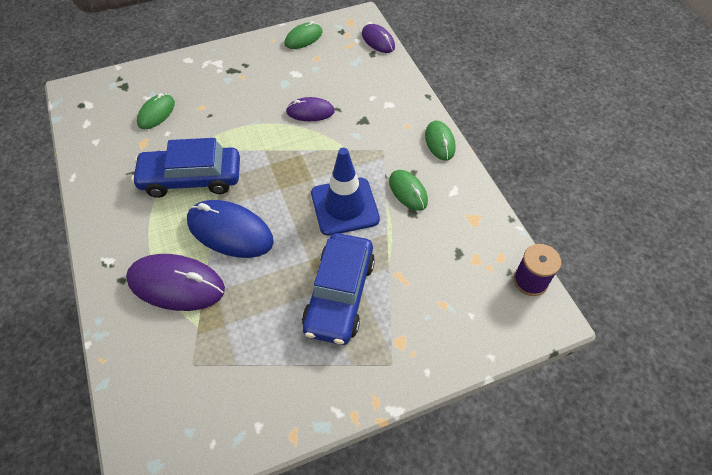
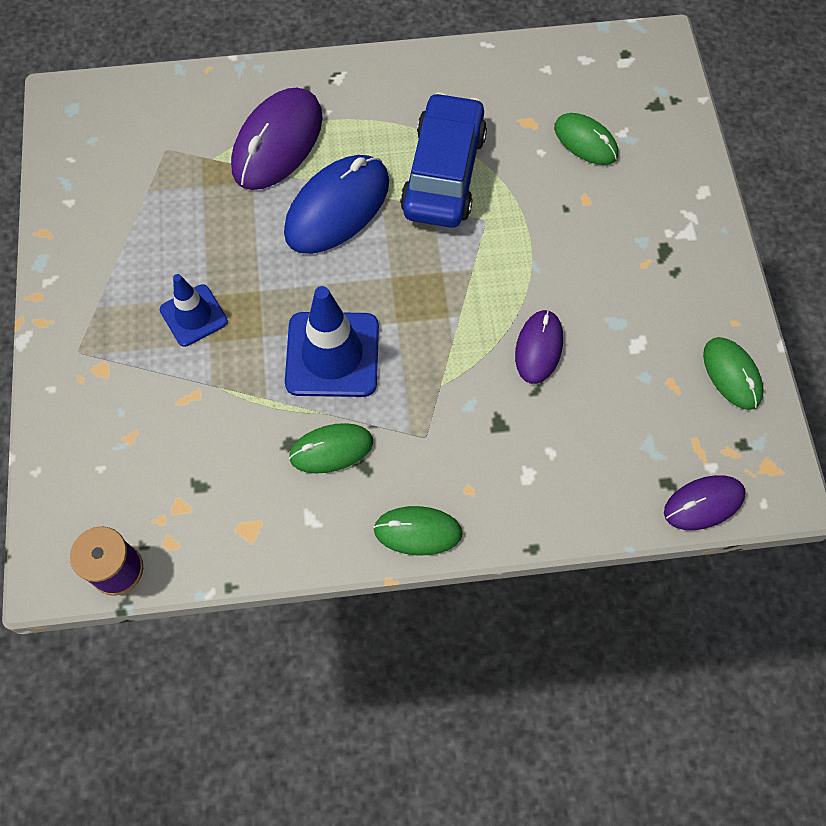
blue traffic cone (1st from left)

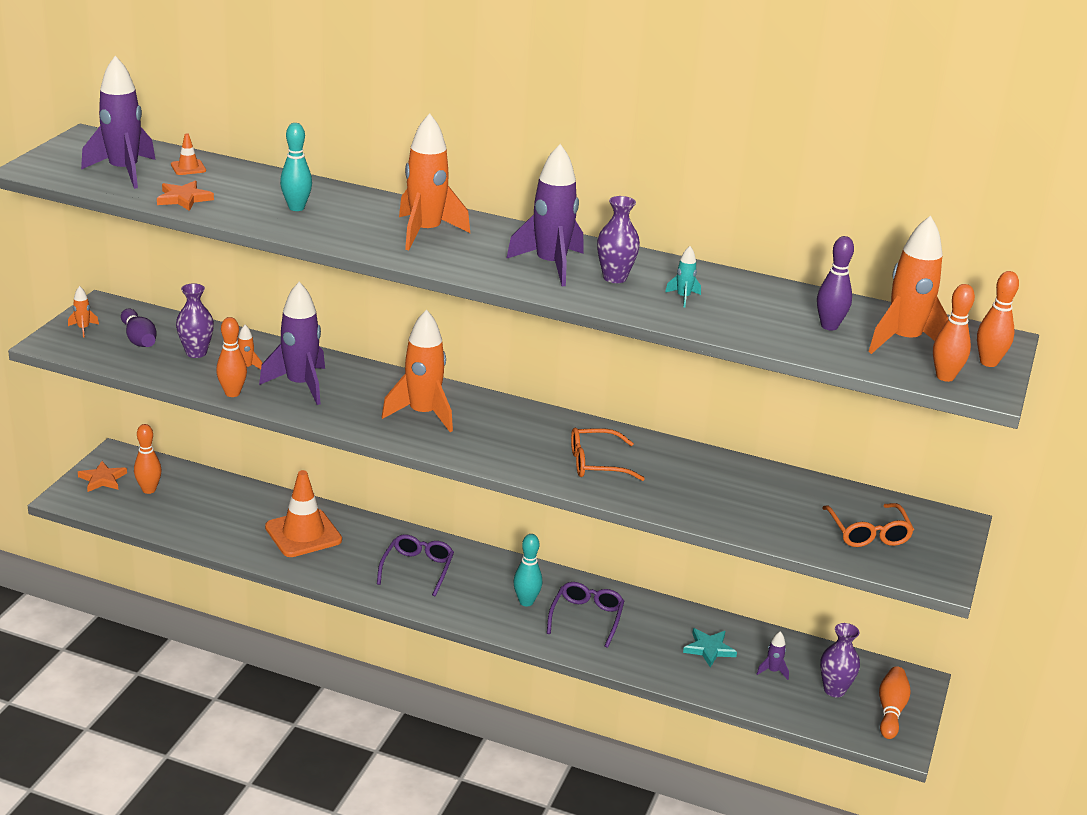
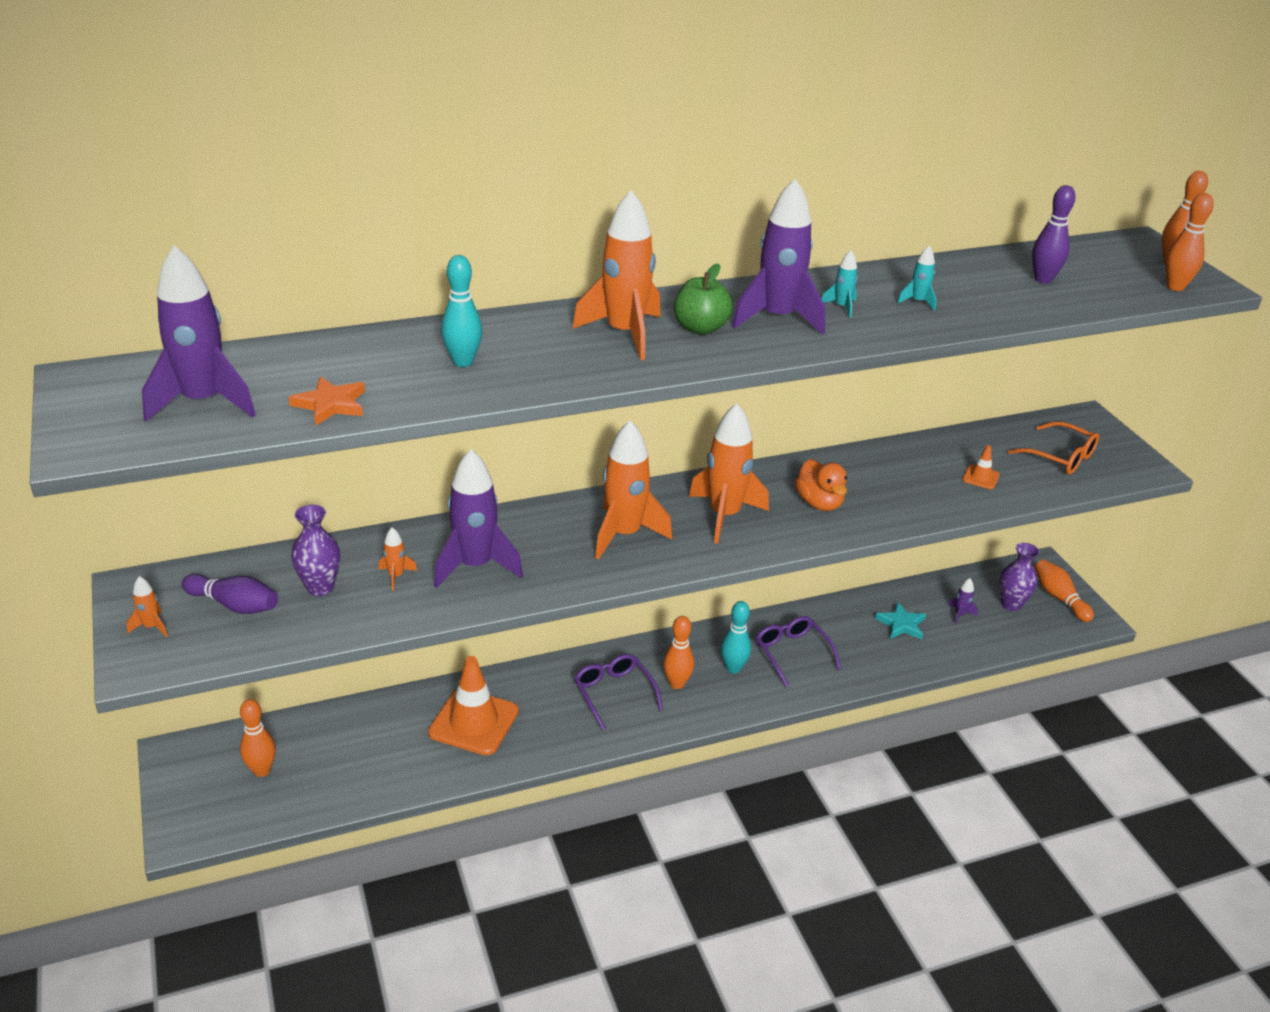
orange star (1st from left in the first image); orange traffic cone (2nd from left); orange bowling pin (2nd from left); orange duck; turquoise rocket (1st from left); orange rocket (5th from left); green apple

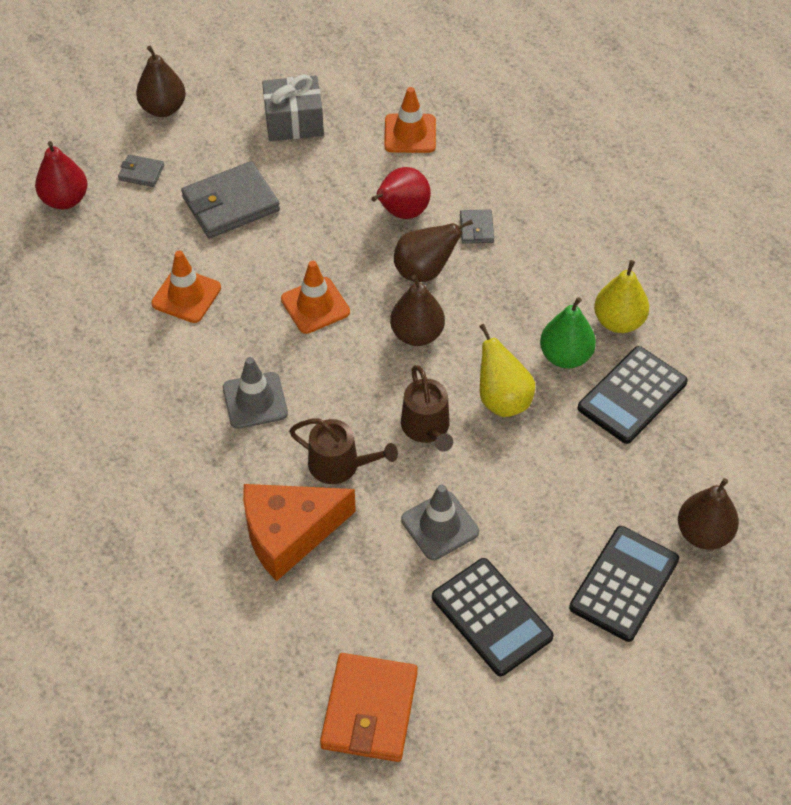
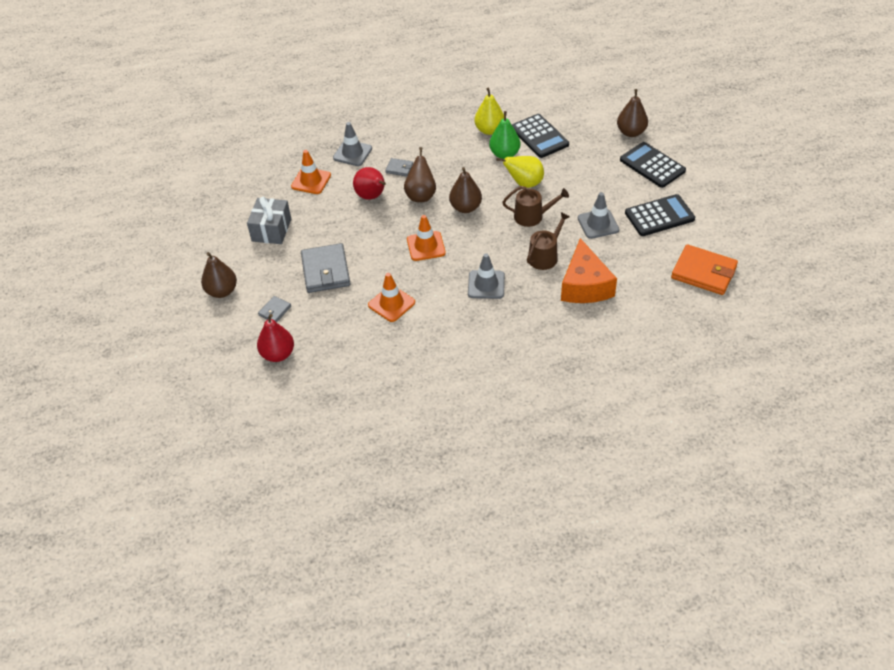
grey traffic cone (1st from left)

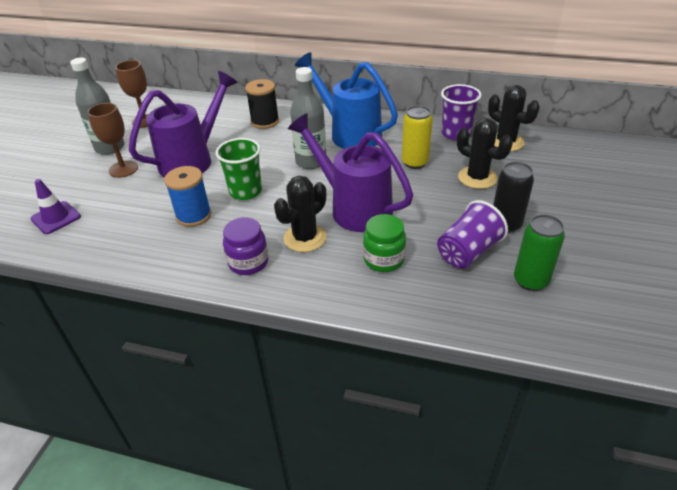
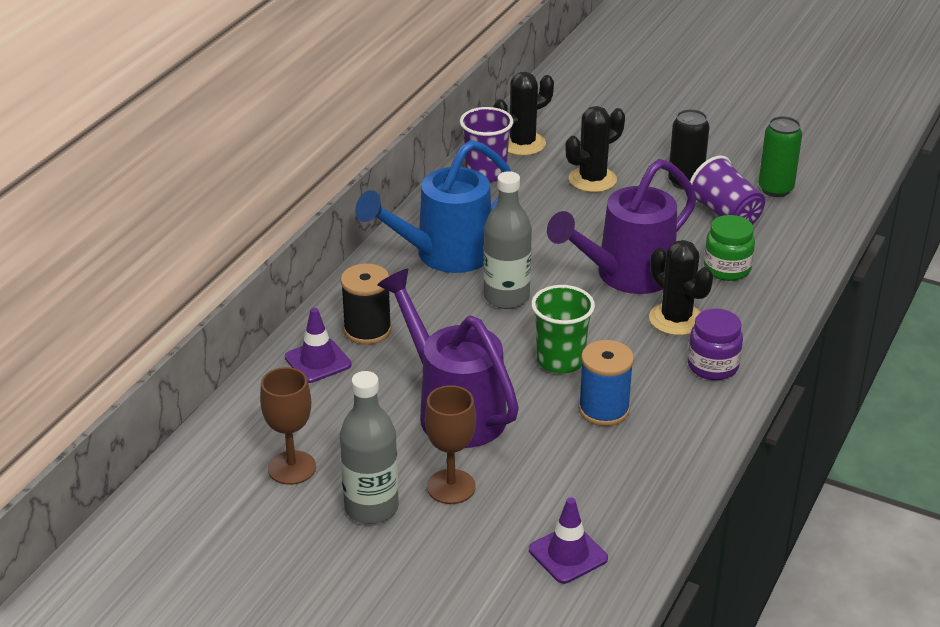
yellow can; purple traffic cone (1st from left)

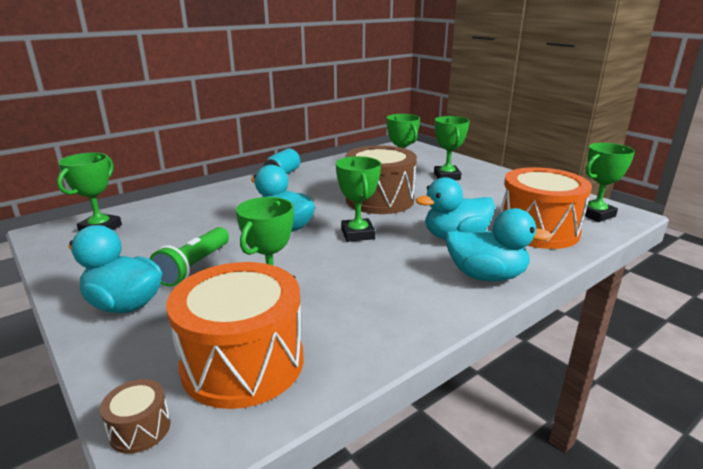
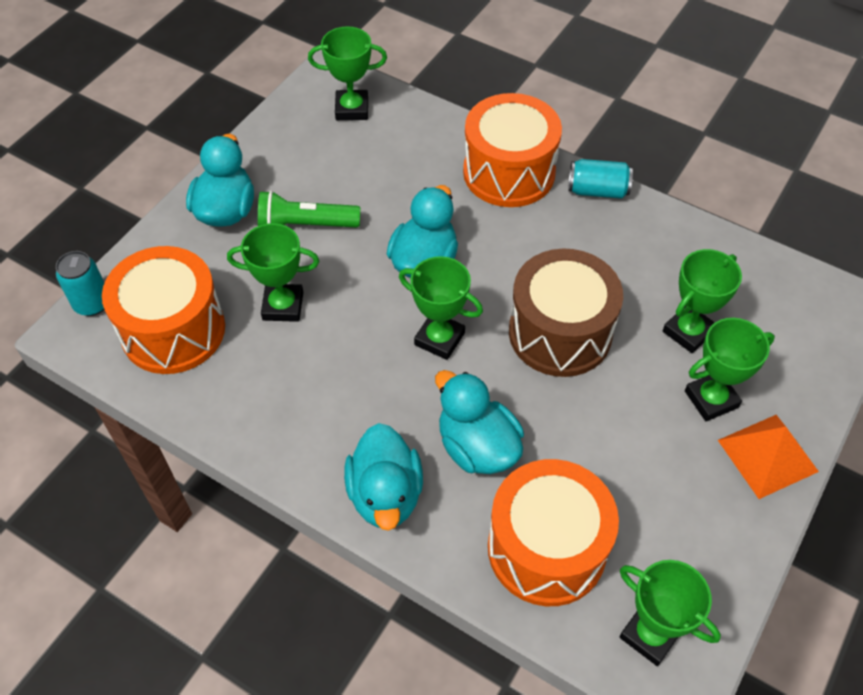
turquoise can (1st from left); green trophy (3rd from left); orange drum (2nd from left); orange pyramid

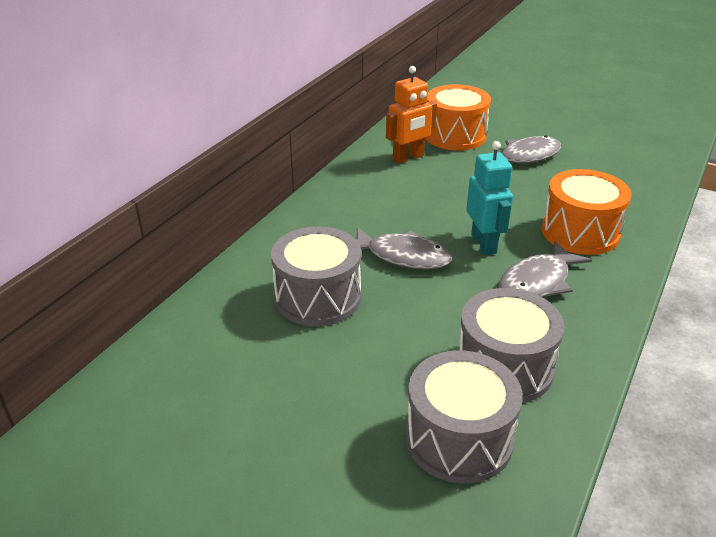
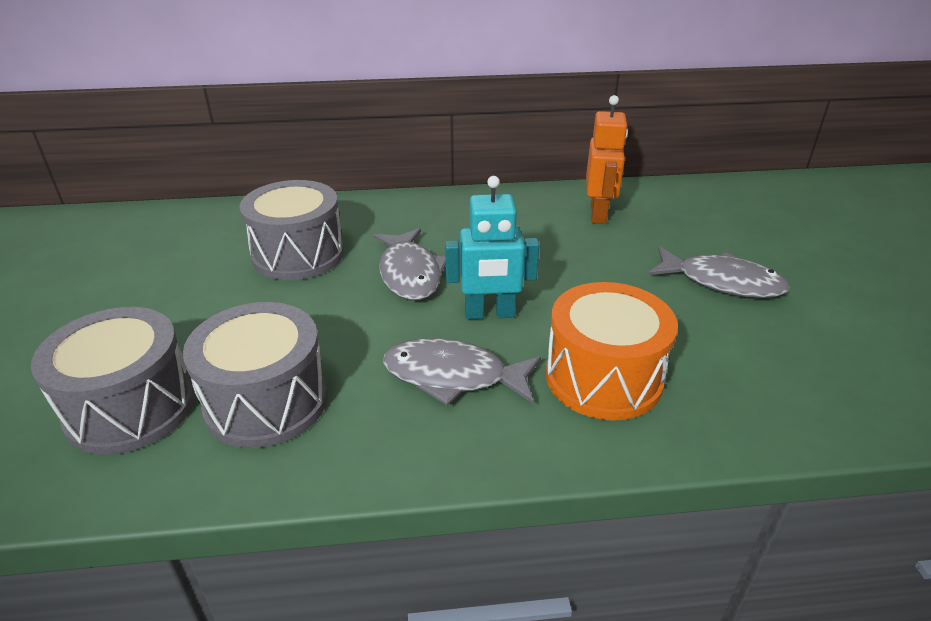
orange robot; orange drum (1st from left in the first image); turquoise robot

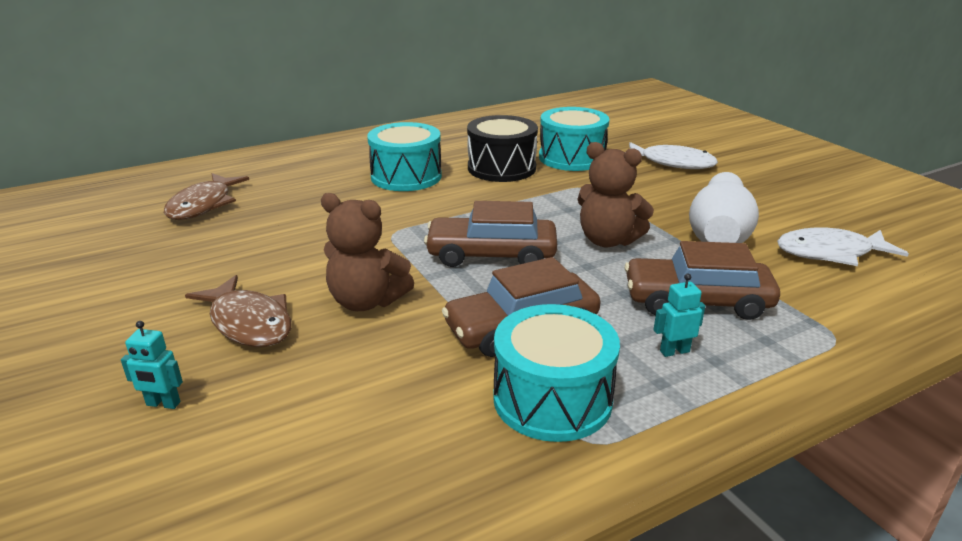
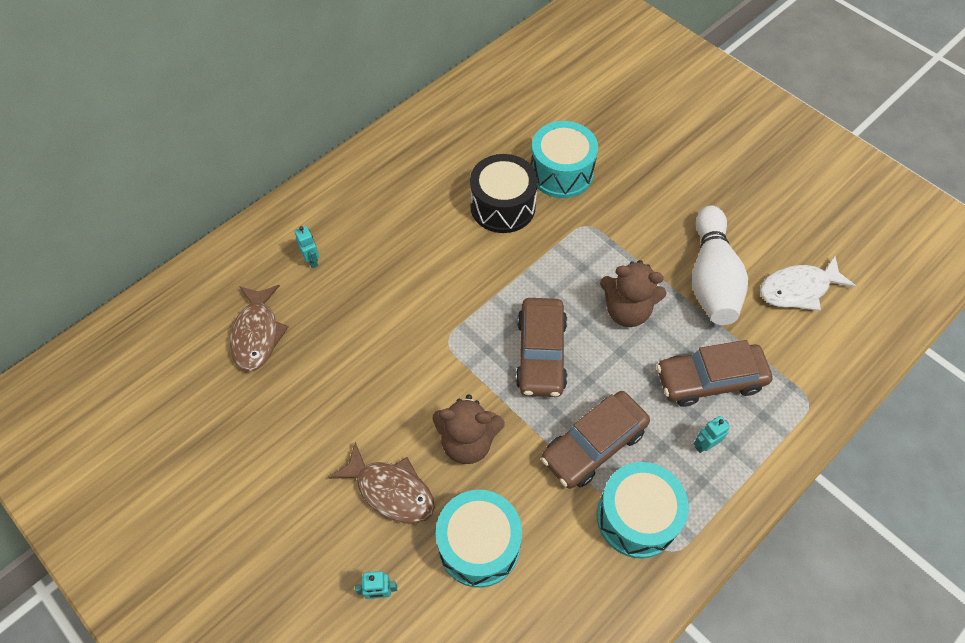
turquoise drum (1st from left); brown car (1st from left); white fish (1st from left in the first image); turquoise robot (1st from left)

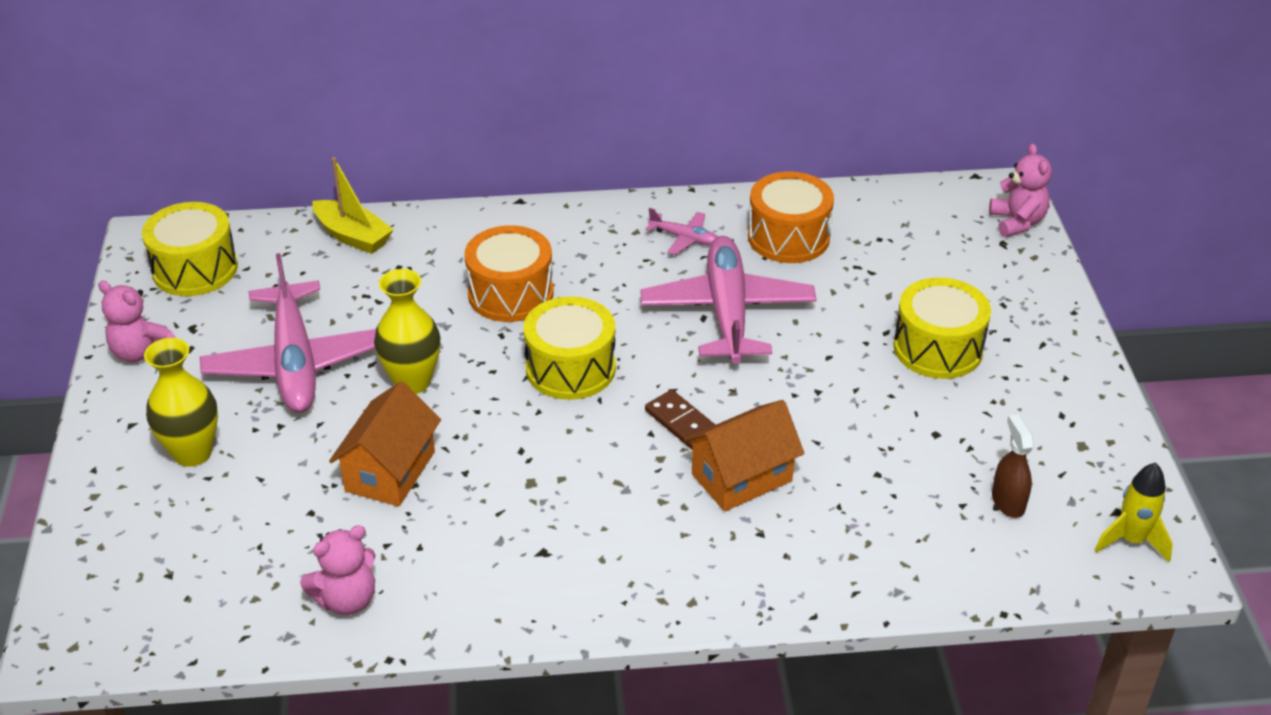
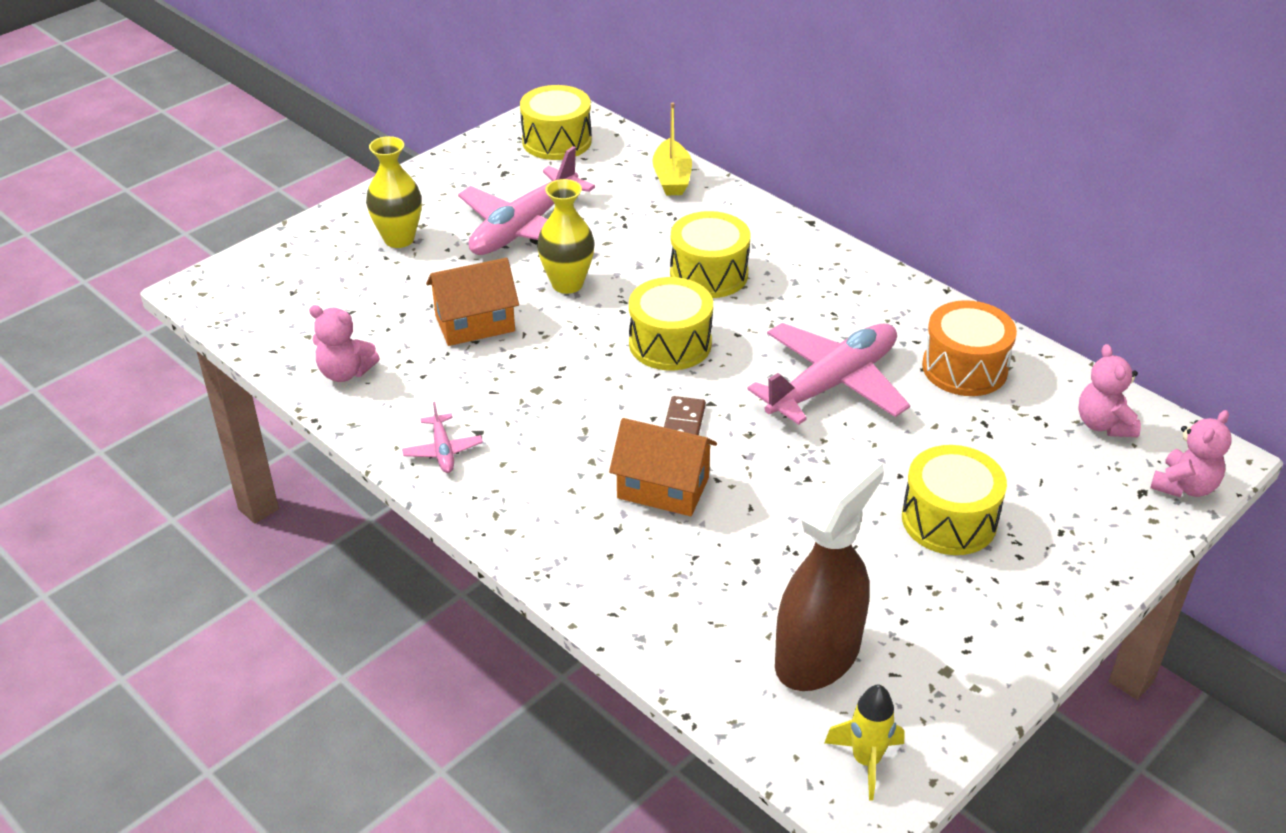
pink teddy bear (2nd from left); yellow drum (3rd from left); pink plane (1st from left); brown spray bottle

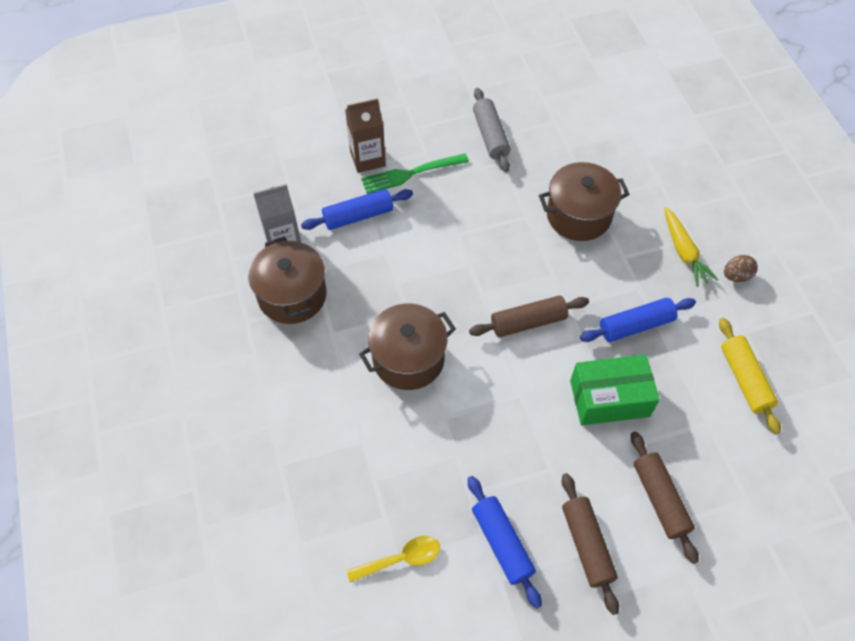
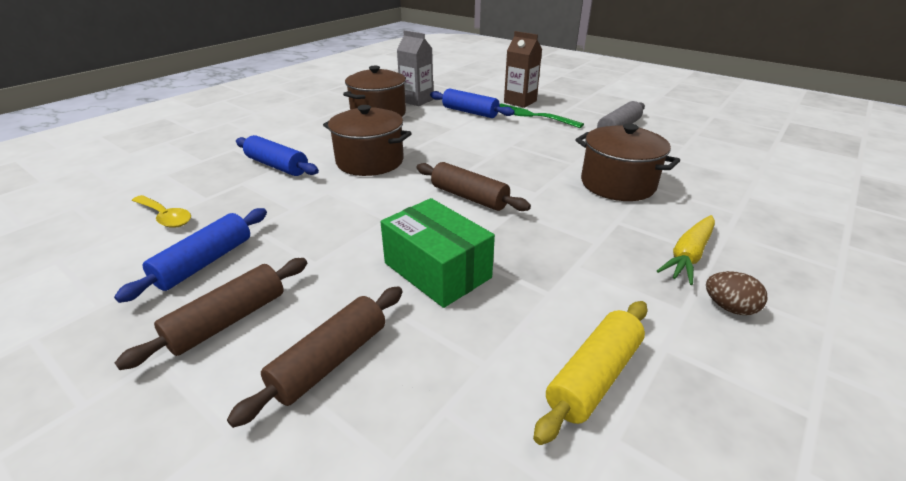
blue rolling pin (2nd from left)

